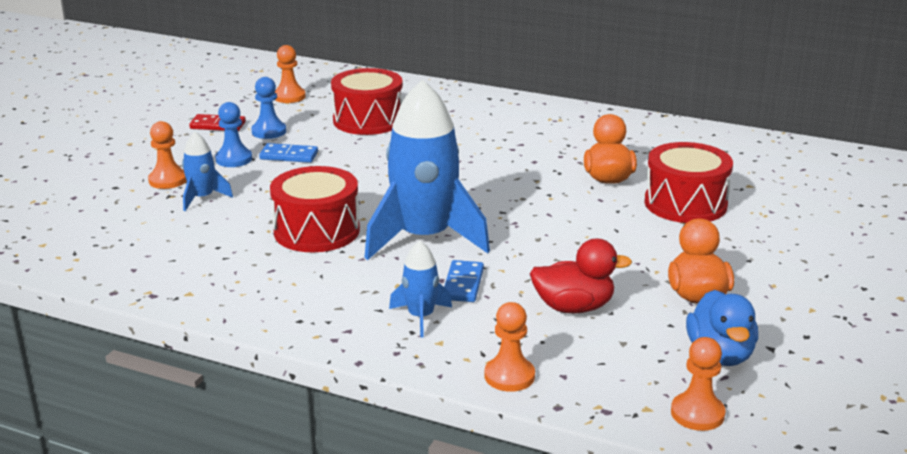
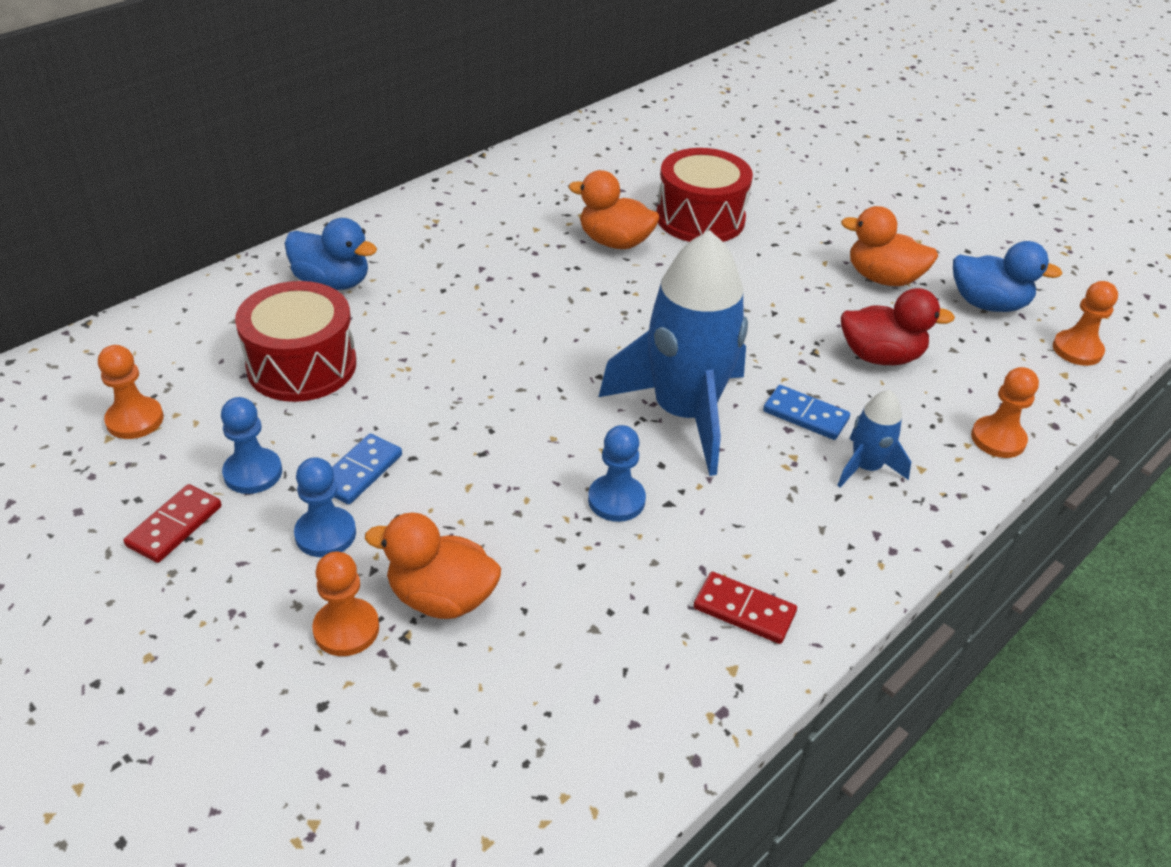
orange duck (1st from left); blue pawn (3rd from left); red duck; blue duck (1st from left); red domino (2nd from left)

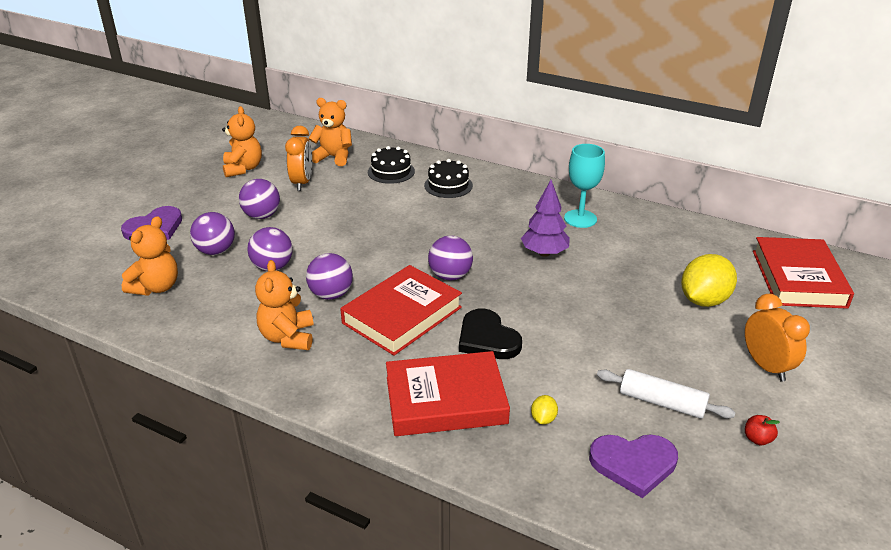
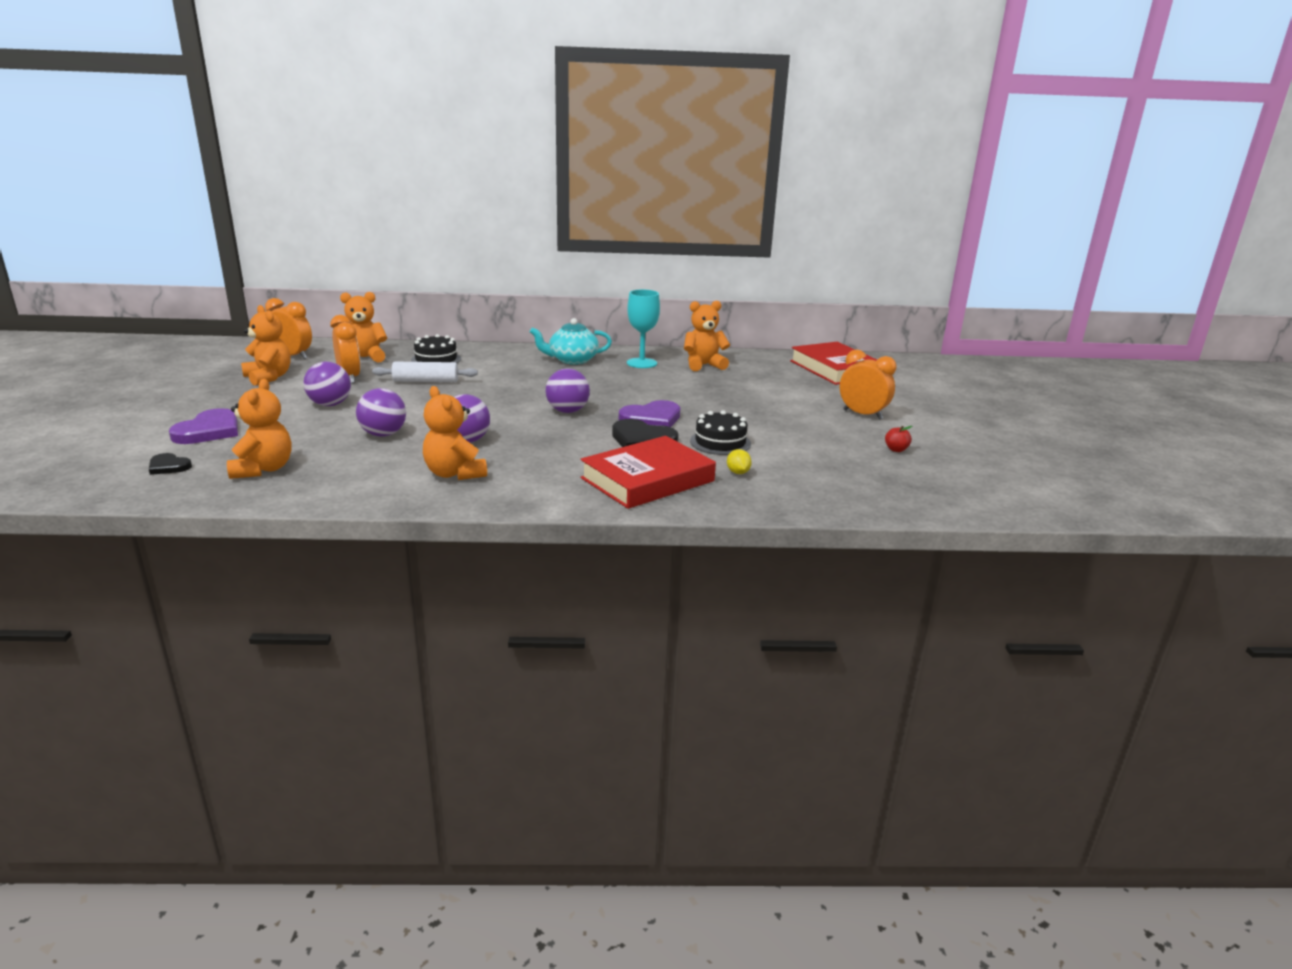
purple ball (1st from left in the first image); red book (1st from left in the first image); black cake (2nd from left); purple tree; purple heart (2nd from left); white rolling pin; yellow lemon (2nd from left in the first image); black heart (1st from left); orange clock (1st from left); turquoise teapot; orange teddy bear (5th from left)

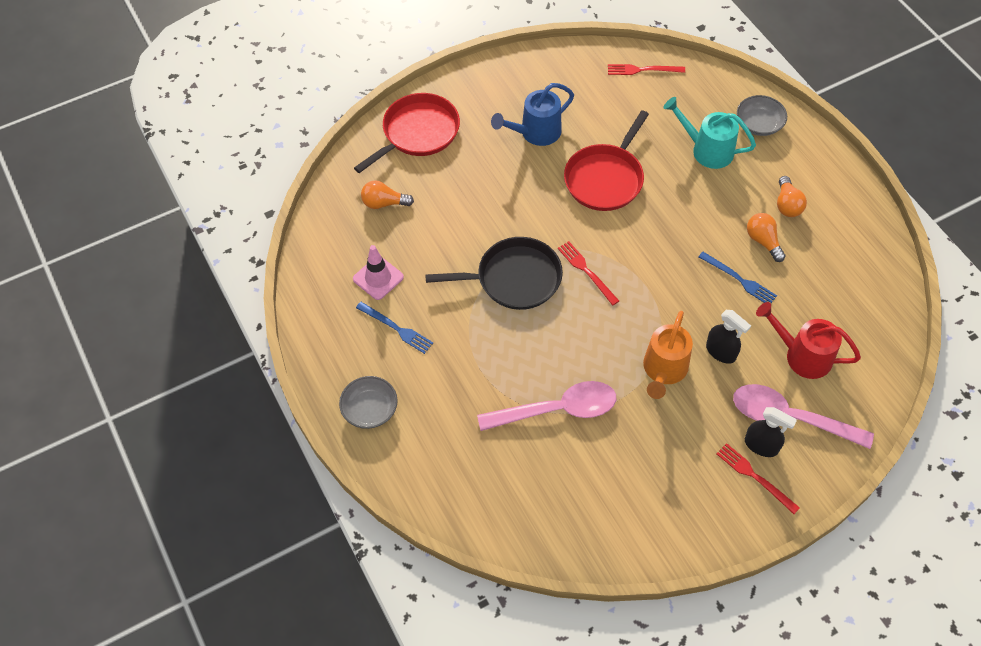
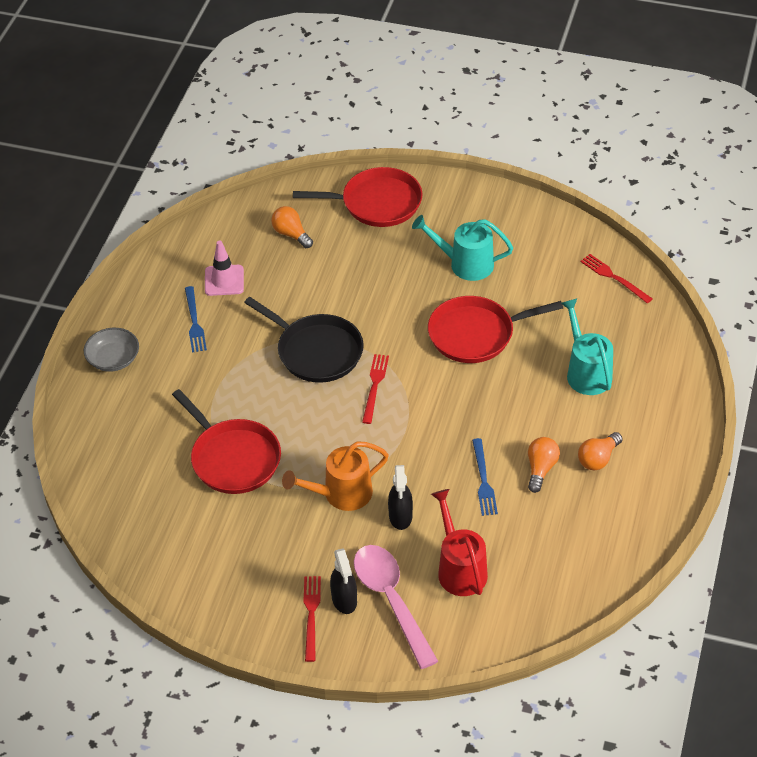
red pan (1st from left); turquoise watering can (1st from left); grey bowl (2nd from left in the first image)

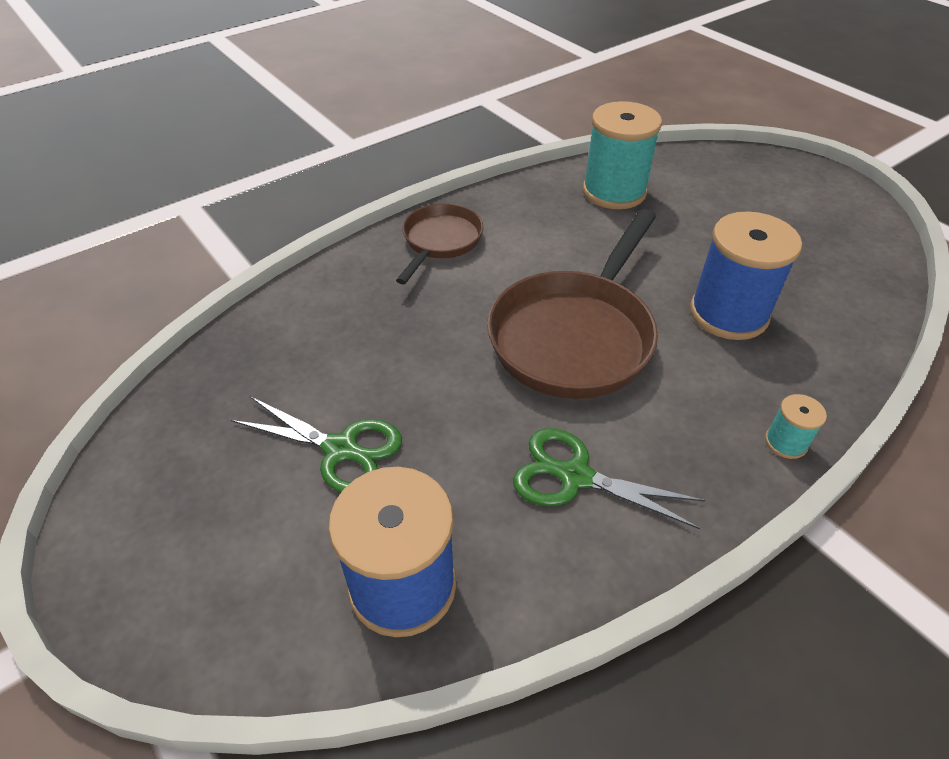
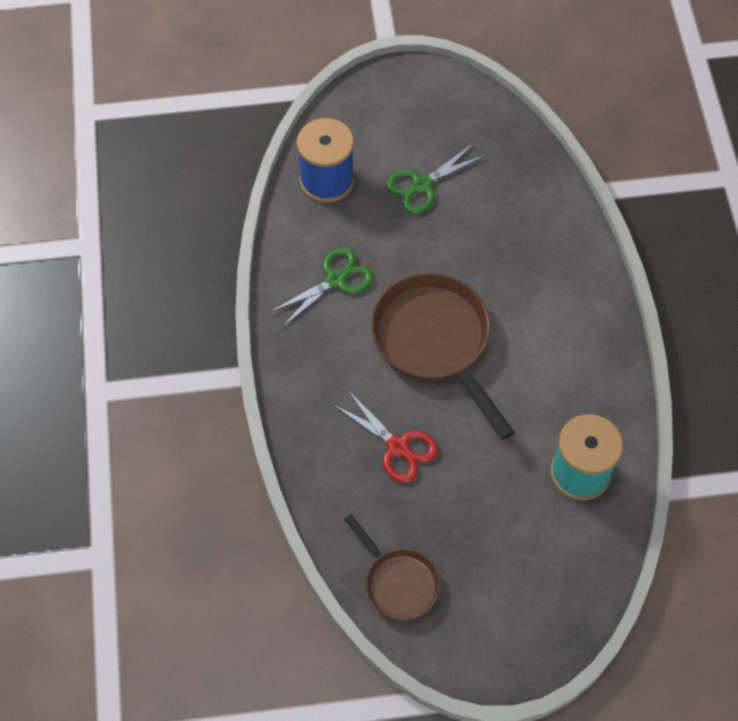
brown pan (1st from left); red scissors; turquoise spool (2nd from left in the first image)

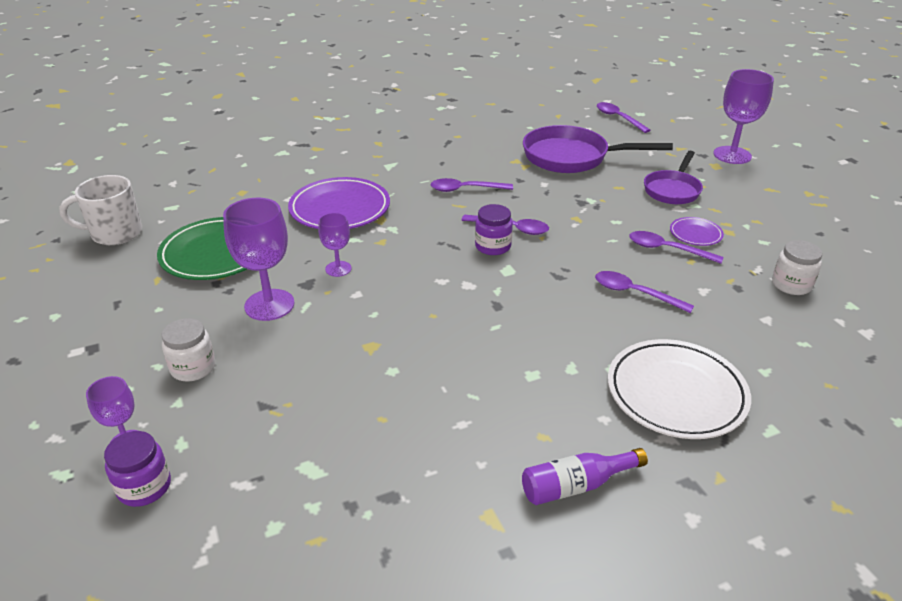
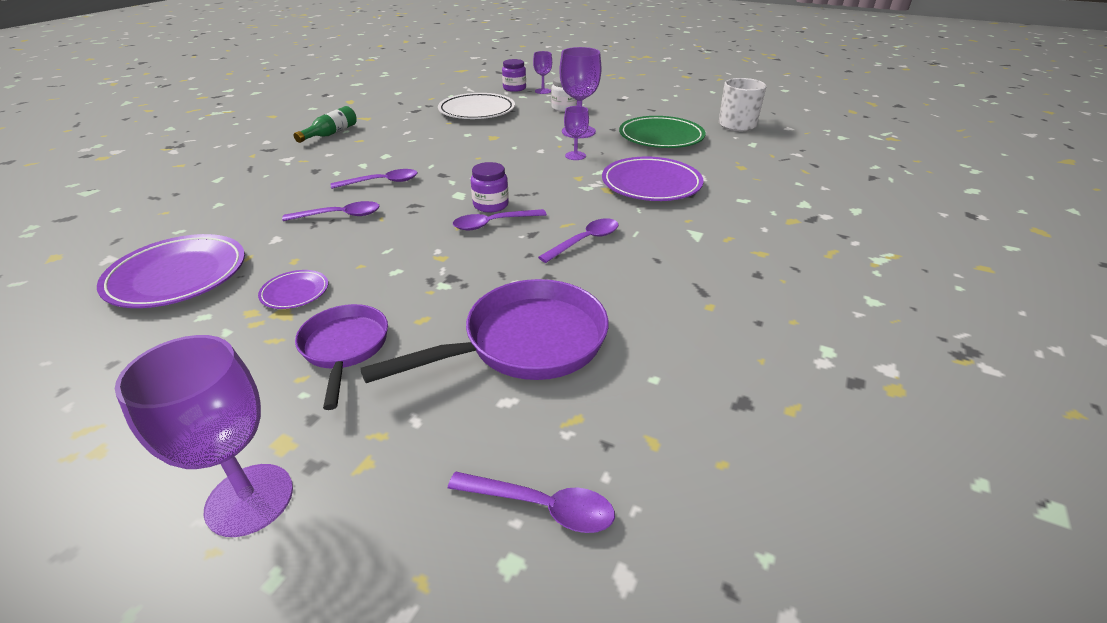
green bottle; white plate; purple spoon (2nd from left); purple plate (1st from left)

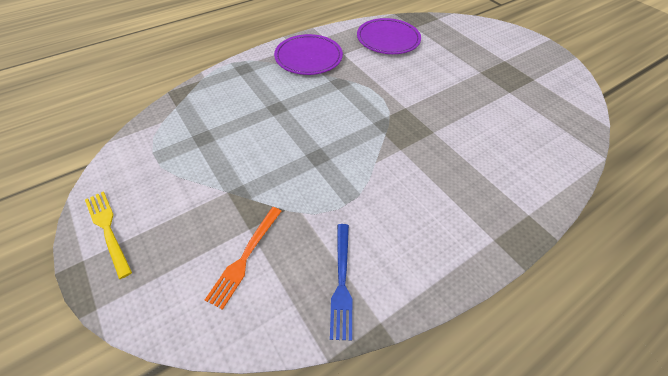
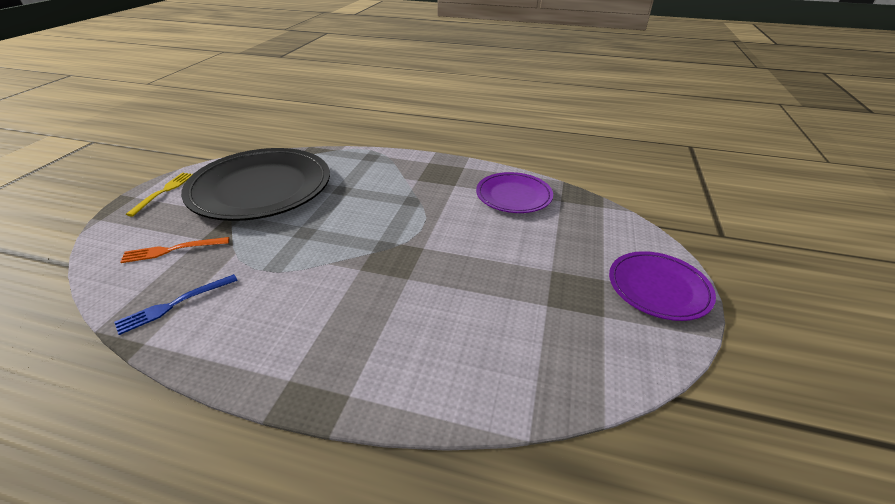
purple plate (2nd from left); black plate

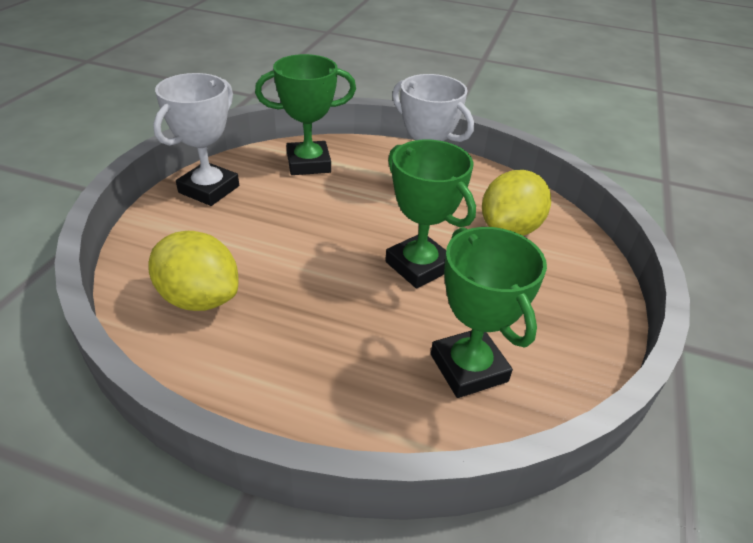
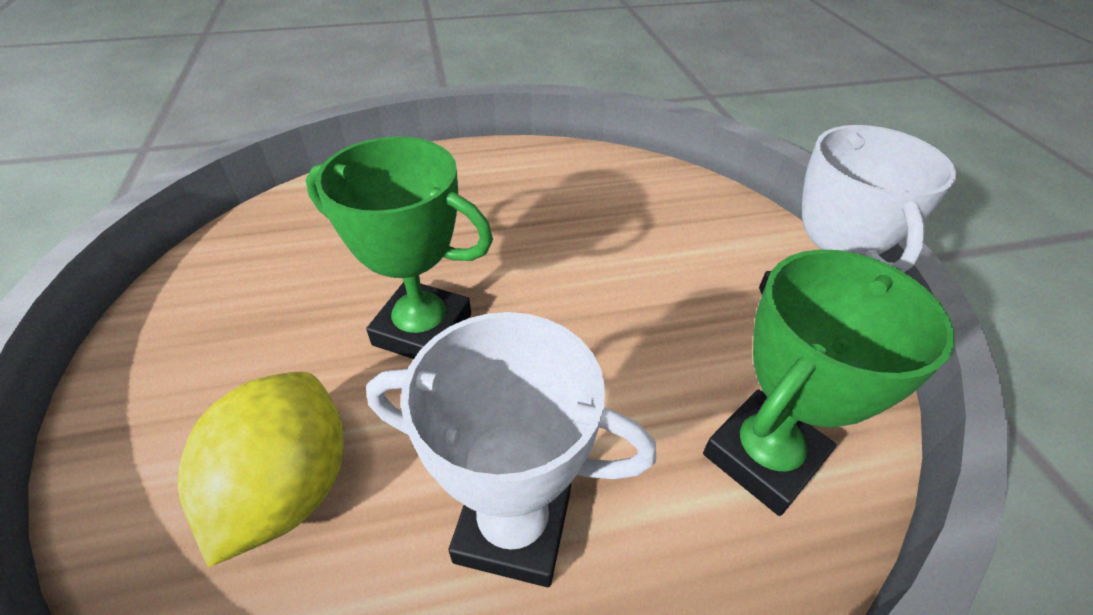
yellow lemon (1st from left in the first image); green trophy (3rd from left in the first image)

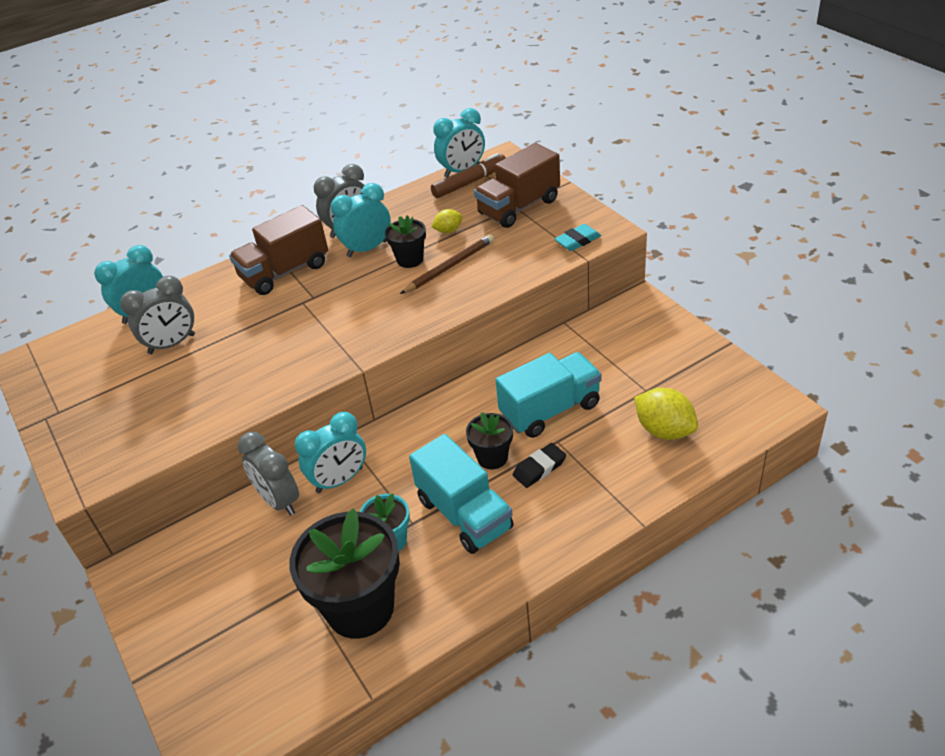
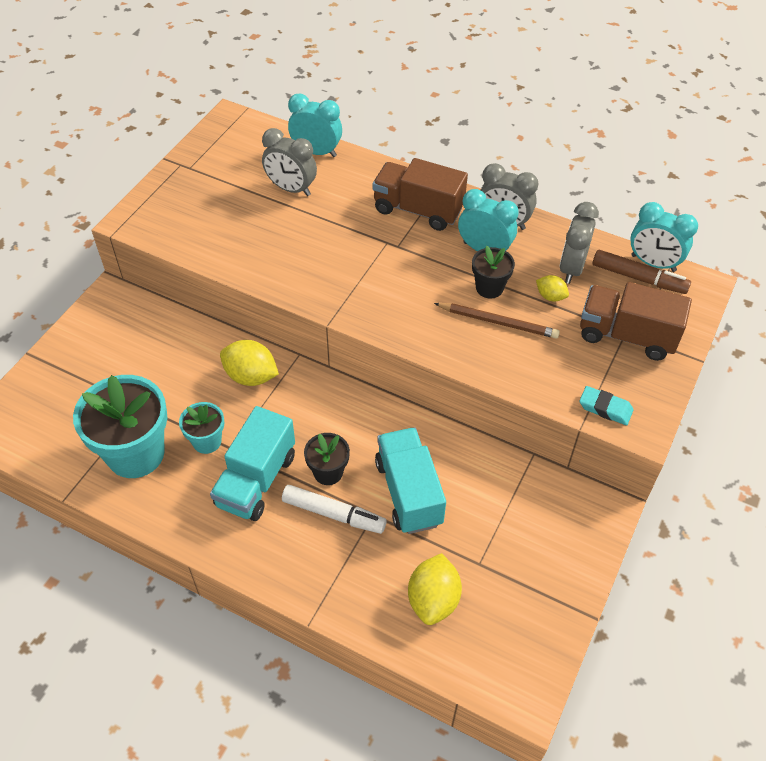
grey clock (3rd from left); turquoise flower pot (1st from left); yellow lemon (1st from left); turquoise truck (2nd from left); white marker

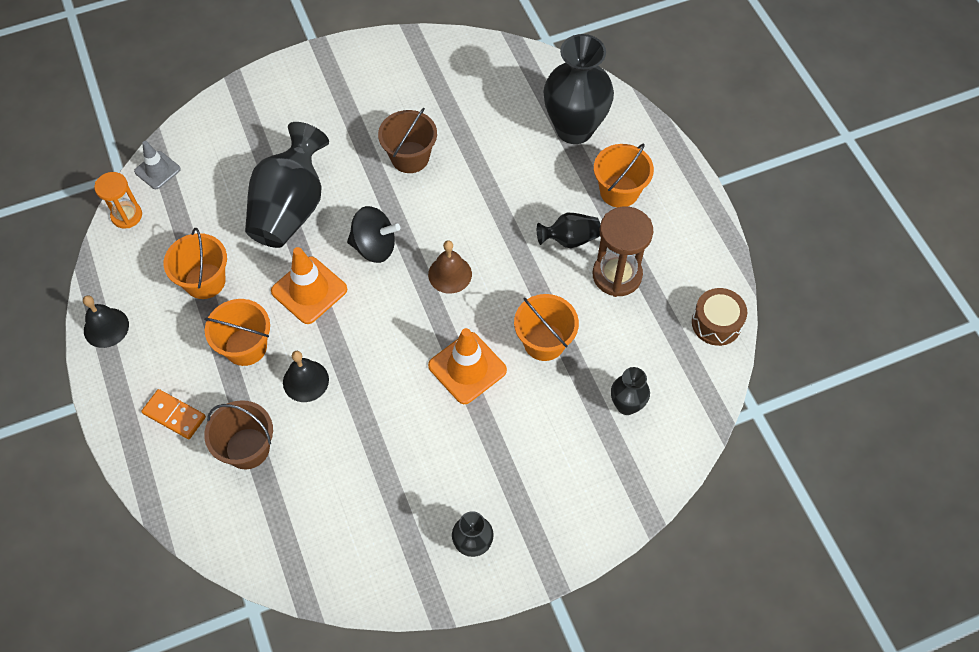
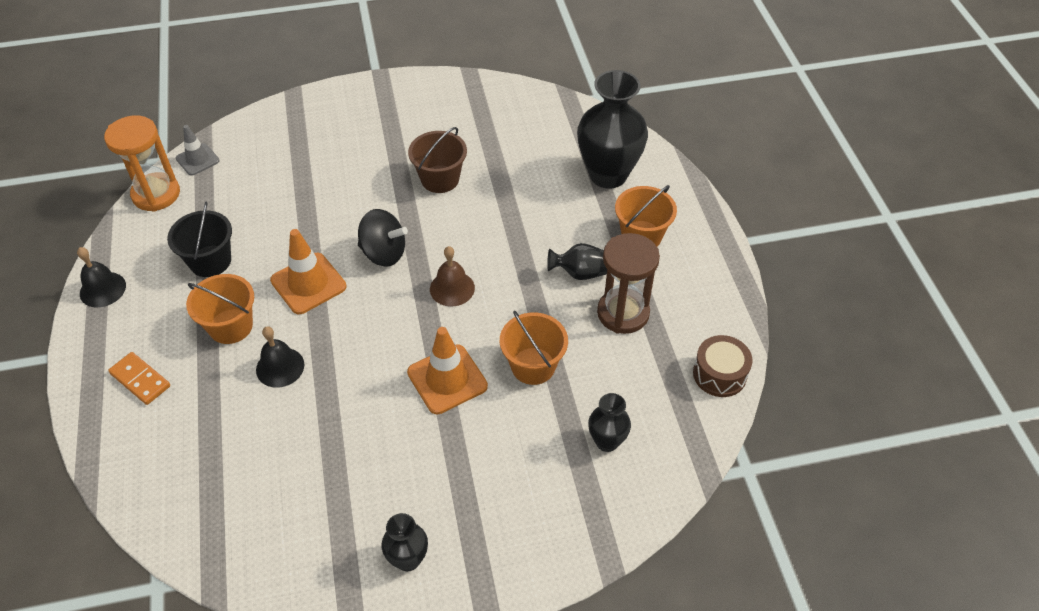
orange hourglass; black bucket; brown bucket (1st from left in the first image); black vase (1st from left in the first image)

